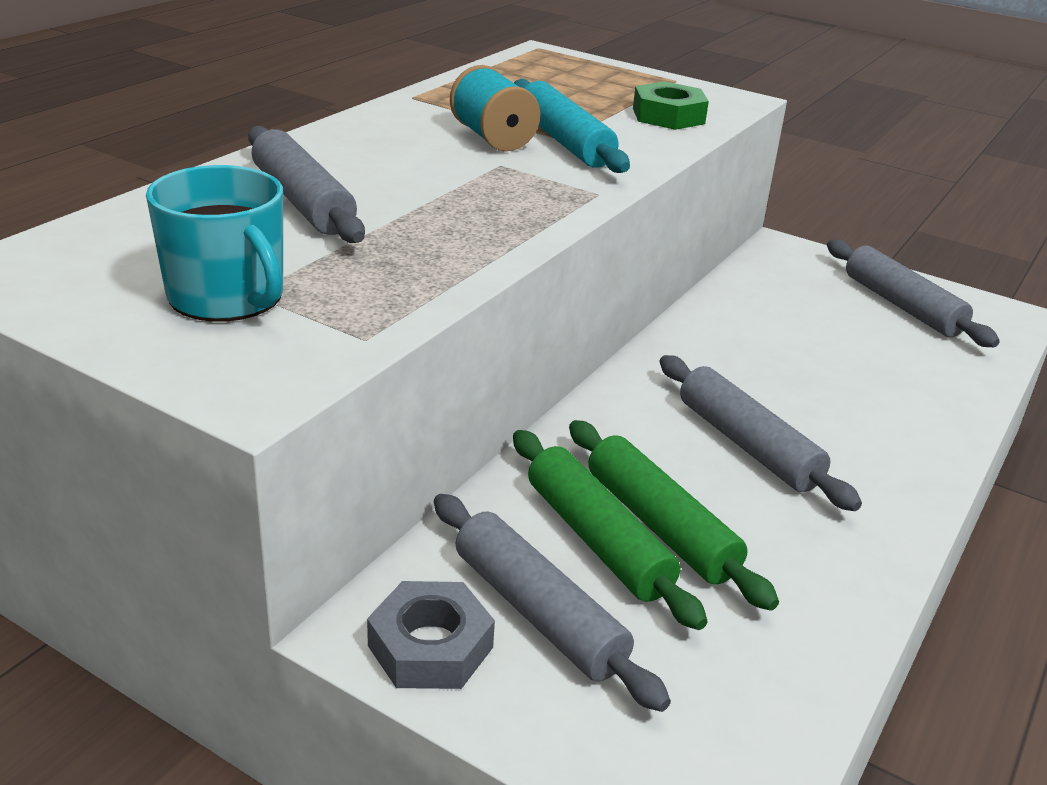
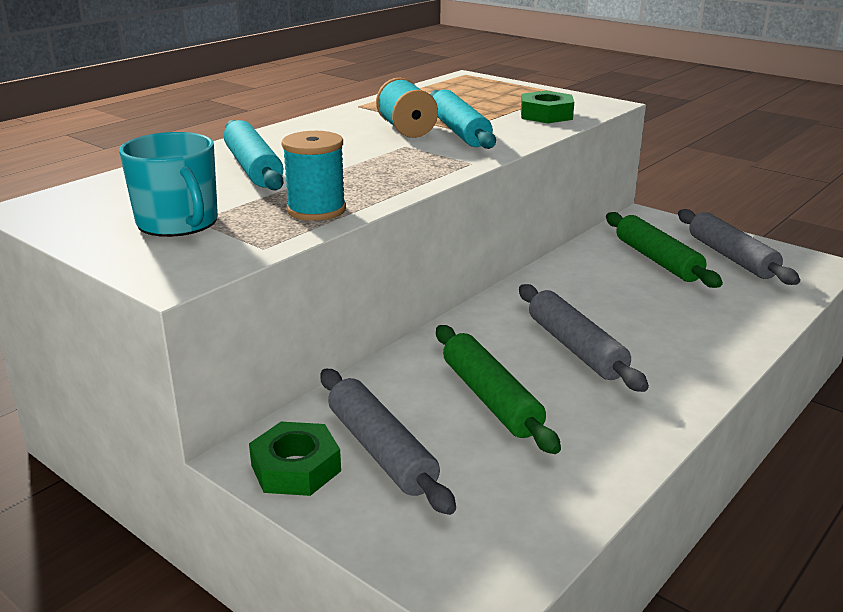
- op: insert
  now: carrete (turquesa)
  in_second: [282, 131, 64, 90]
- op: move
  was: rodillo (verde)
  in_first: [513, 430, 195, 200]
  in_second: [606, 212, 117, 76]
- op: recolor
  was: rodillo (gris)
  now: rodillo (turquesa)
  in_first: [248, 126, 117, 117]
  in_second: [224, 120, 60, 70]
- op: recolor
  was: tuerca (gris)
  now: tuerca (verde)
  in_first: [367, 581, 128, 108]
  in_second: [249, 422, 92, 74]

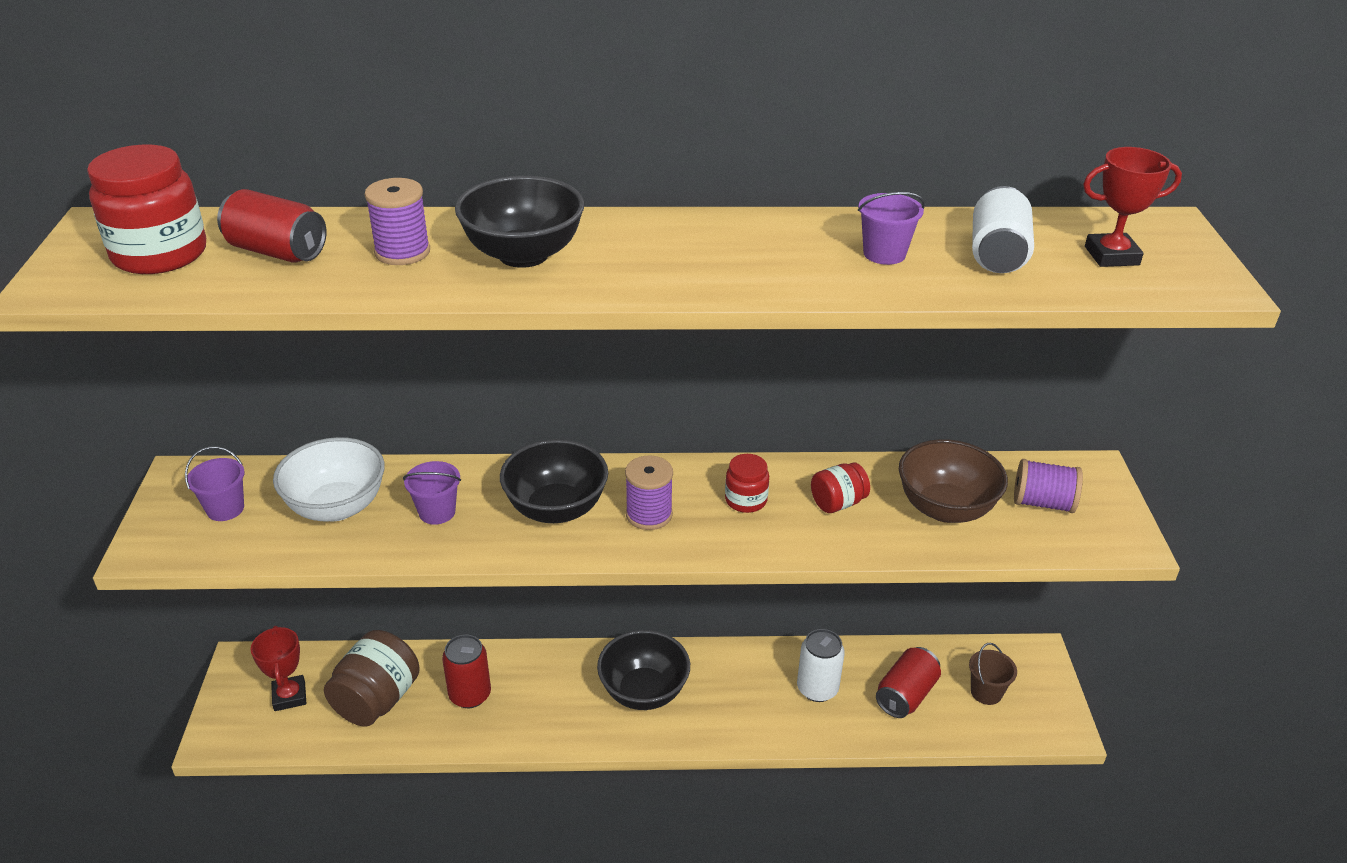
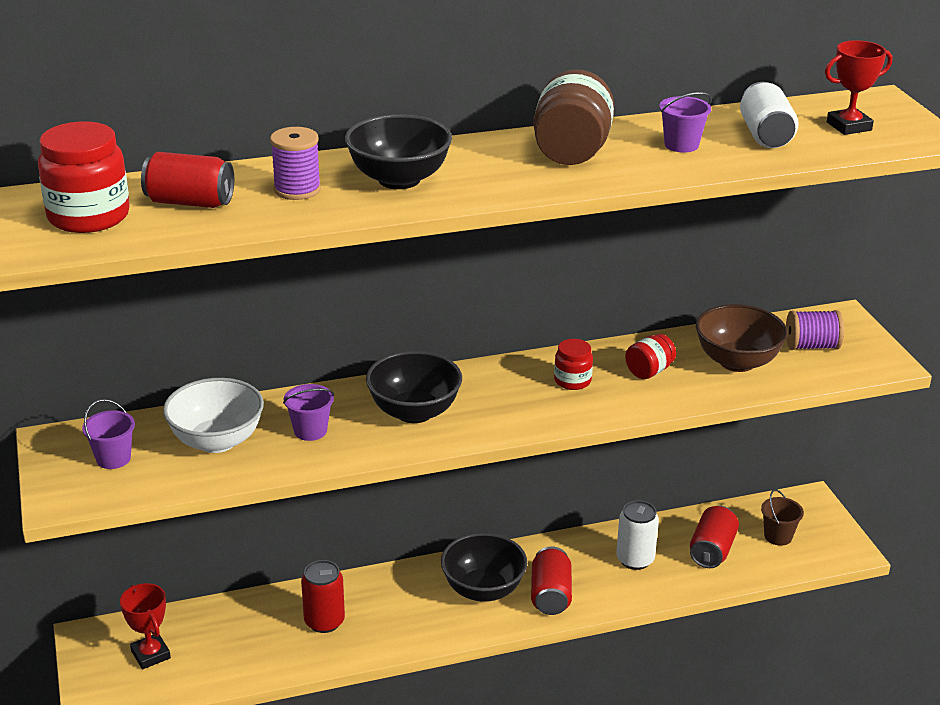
- op: delete
  was: carrete (morado)
  in_first: [625, 455, 48, 75]
- op: insert
  now: lata (rojo)
  in_second: [531, 546, 41, 69]
- op: move
  was: tarro (marrón)
  in_first: [324, 630, 96, 97]
  in_second: [533, 69, 81, 96]

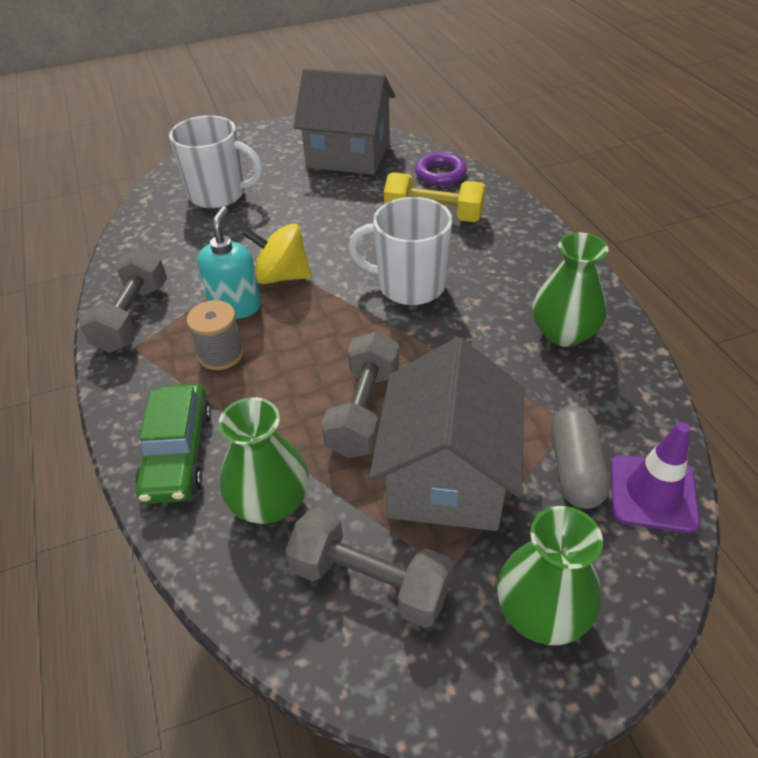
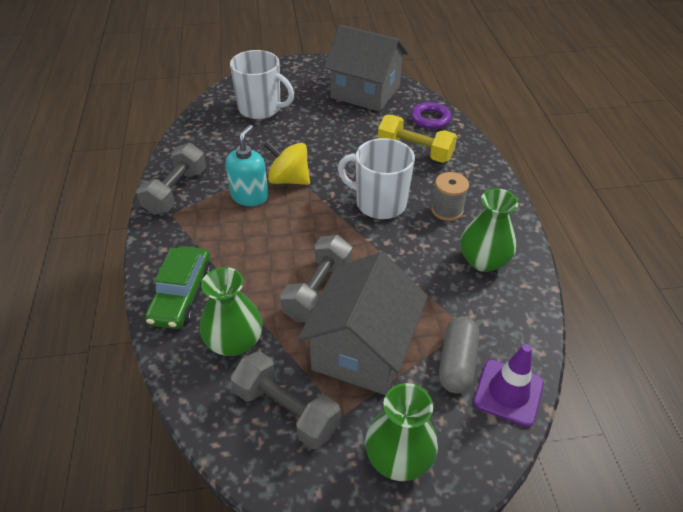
- op: move
  was: carrete (gris)
  in_first: [186, 300, 58, 70]
  in_second: [431, 172, 38, 49]

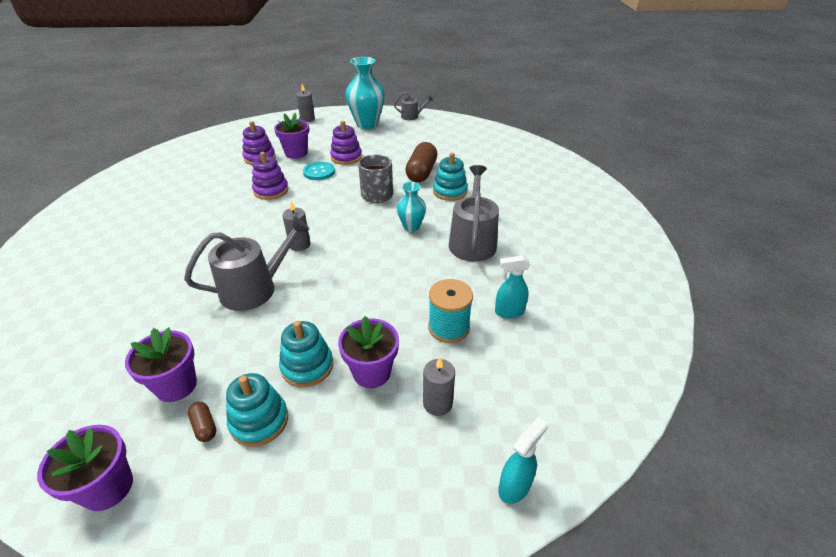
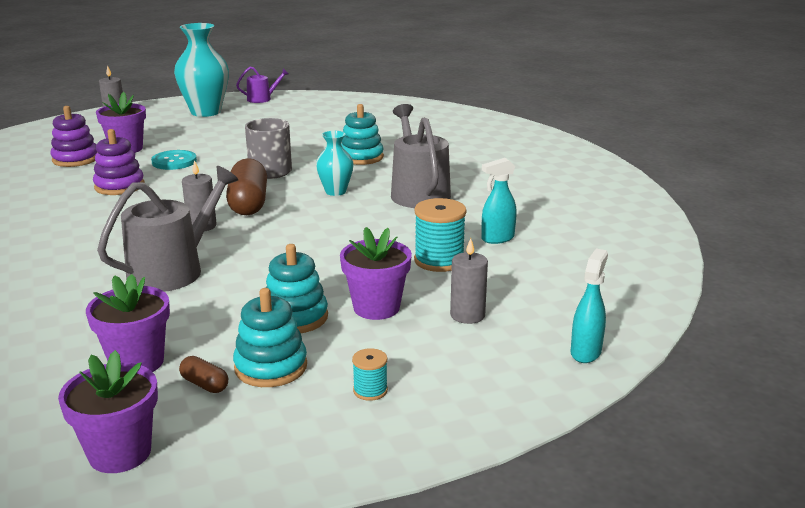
- op: delete
  was: juguete apilable (morado)
  in_first: [330, 121, 32, 44]
- op: insert
  now: carrete (turquesa)
  in_second: [352, 348, 36, 53]
- op: move
  was: cápsula (marrón)
  in_first: [405, 142, 32, 40]
  in_second: [226, 158, 41, 57]
- op: recolor
  was: regadera (gris)
  now: regadera (morado)
  in_first: [394, 92, 39, 28]
  in_second: [236, 67, 53, 36]

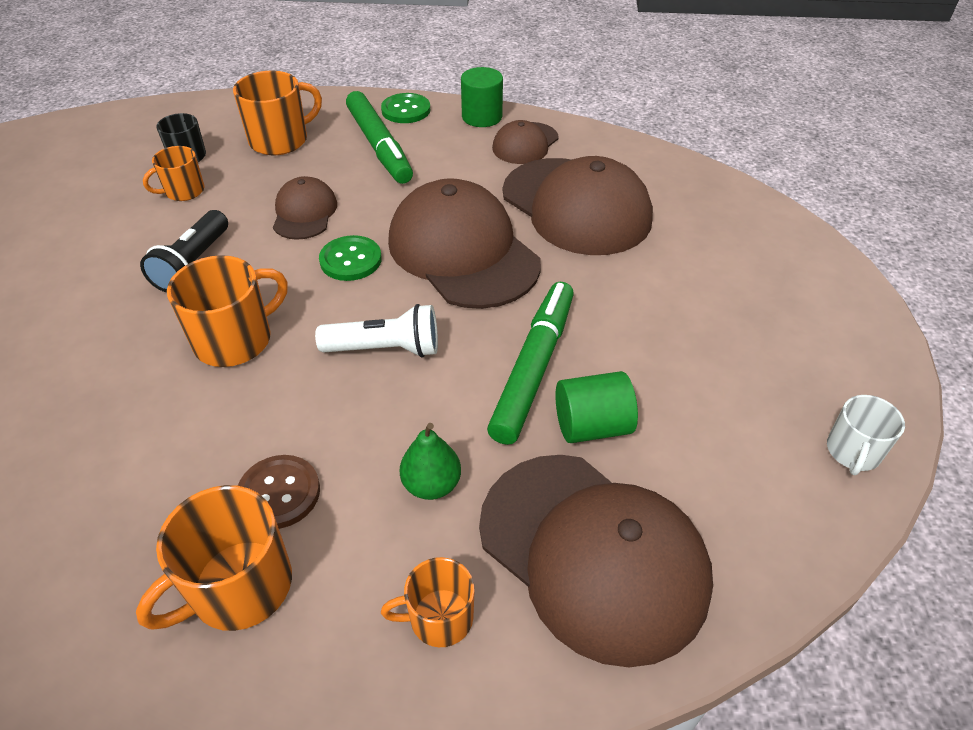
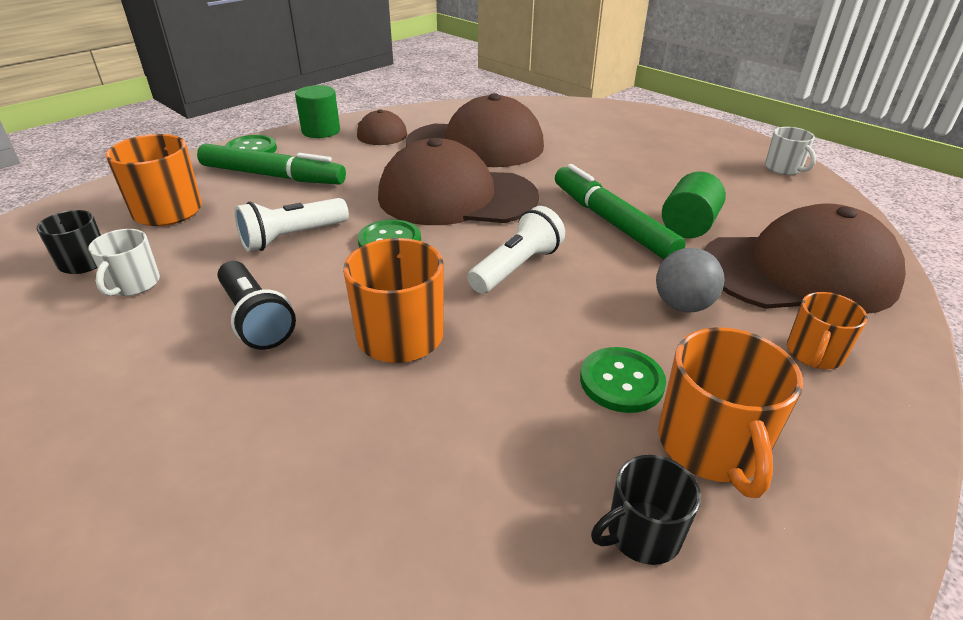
- op: insert
  now: taza (negro)
  in_second: [591, 455, 110, 110]
- op: replace
  was: gorra (marrón)
  now: lámpara de mano (blanco)
  in_first: [273, 176, 64, 64]
  in_second: [234, 198, 115, 54]
- op: replace
  was: pera (verde)
  now: pelota (gris)
  in_first: [400, 423, 61, 77]
  in_second: [656, 248, 69, 64]
- op: recolor
  was: taza (naranja)
  now: taza (blanco)
  in_first: [143, 146, 61, 55]
  in_second: [88, 229, 72, 67]
- op: recolor
  was: botón (marrón)
  now: botón (verde)
  in_first: [238, 455, 82, 74]
  in_second: [580, 347, 86, 66]

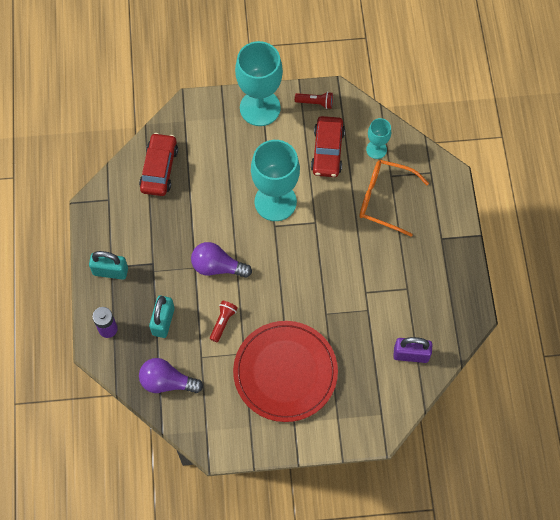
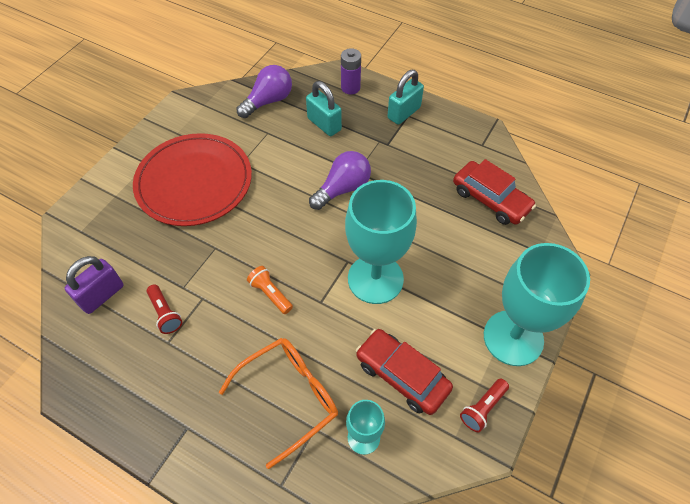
- op: insert
  now: lámpara de mano (naranja)
  in_second: [247, 266, 46, 48]
- op: move
  was: lámpara de mano (rojo)
  in_first: [210, 301, 28, 41]
  in_second: [147, 284, 35, 50]

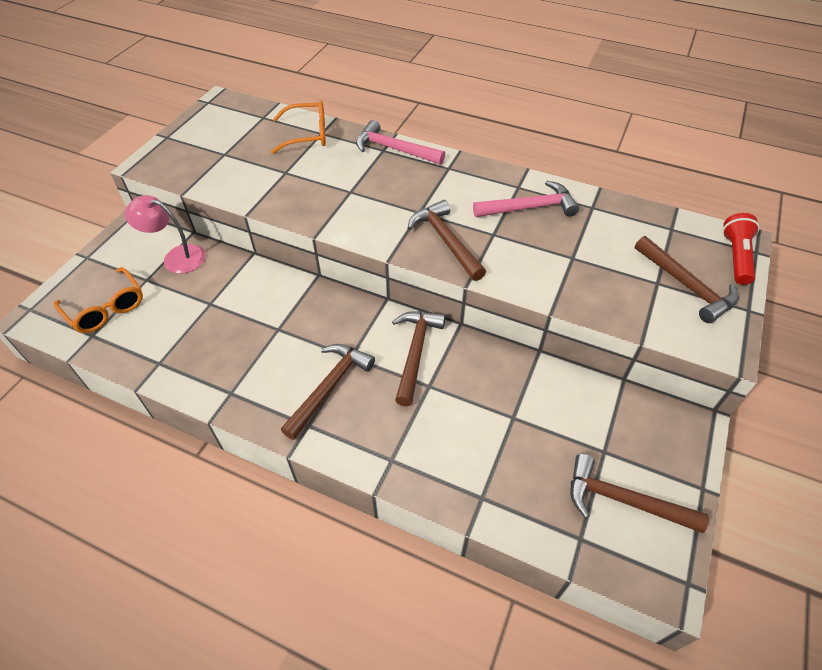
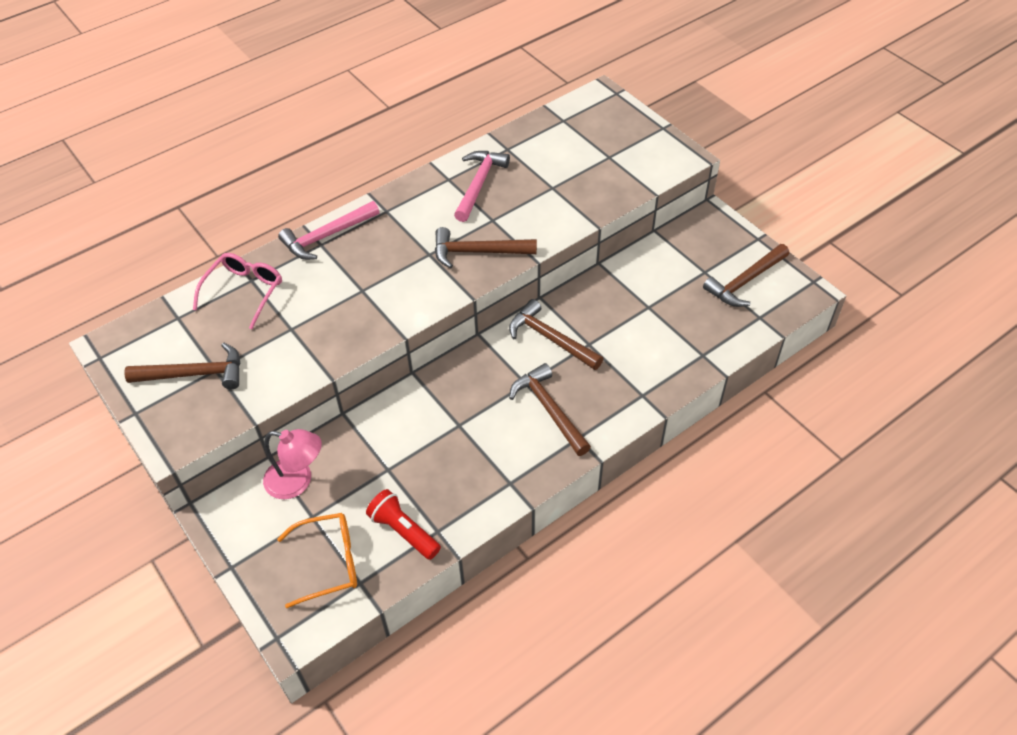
- op: move
  was: martillo (marrón)
  in_first: [635, 236, 103, 87]
  in_second: [124, 342, 116, 47]
- op: move
  was: lámpara de mano (rojo)
  in_first: [722, 213, 38, 72]
  in_second: [366, 489, 75, 71]
- op: recolor
  was: gafas (naranja)
  now: gafas (rosa)
  in_first: [271, 100, 55, 54]
  in_second: [193, 253, 89, 76]
- op: rotate
  was: lámpara (rosa)
  in_first: [125, 195, 81, 79]
  in_second: [263, 429, 59, 70]
  clockwise: -120

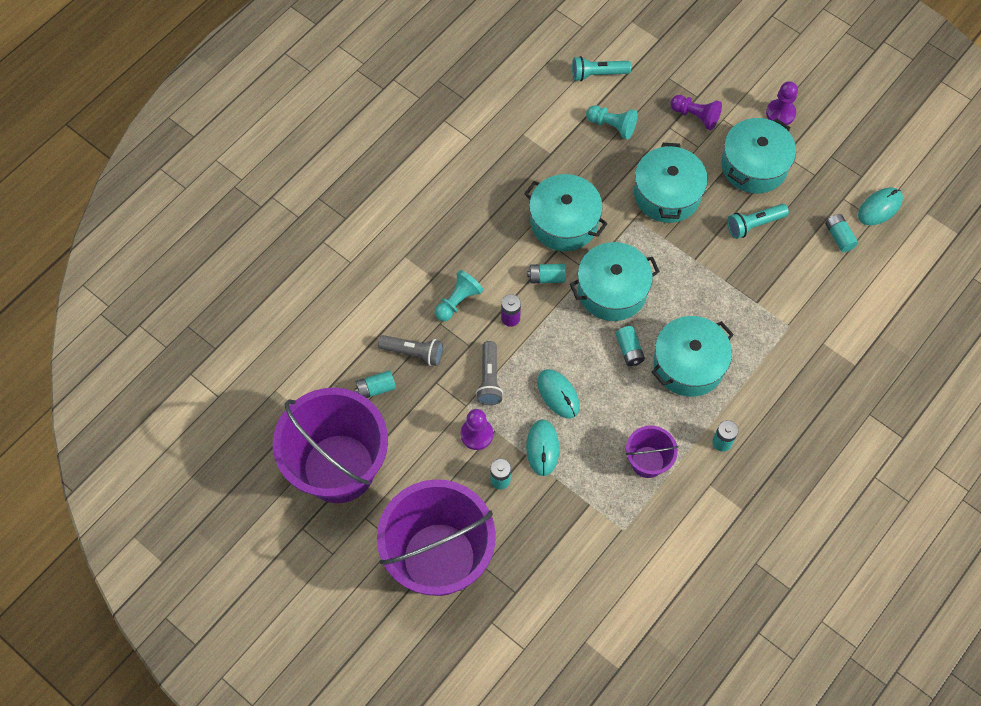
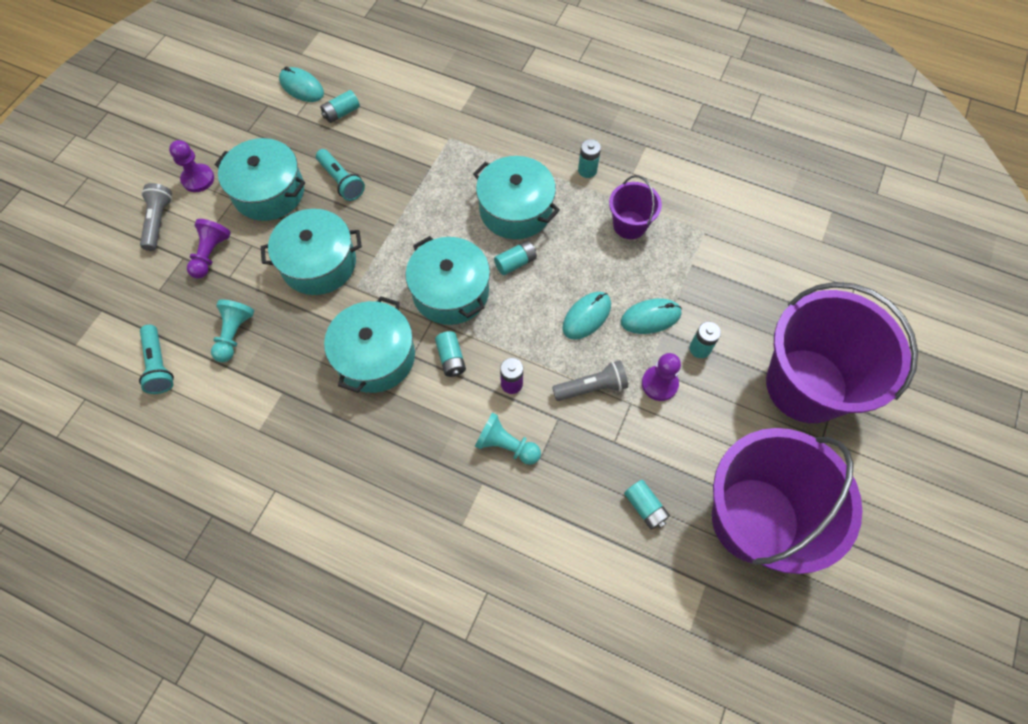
- op: move
  was: lámpara de mano (gris)
  in_first: [378, 335, 65, 31]
  in_second: [140, 183, 32, 68]

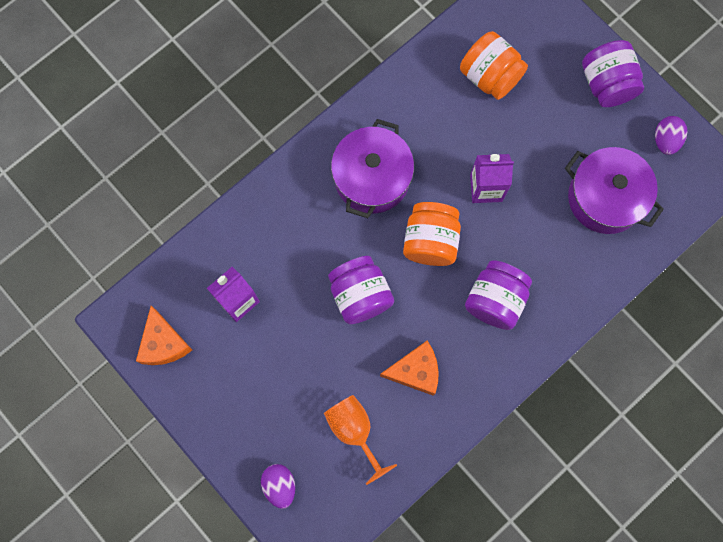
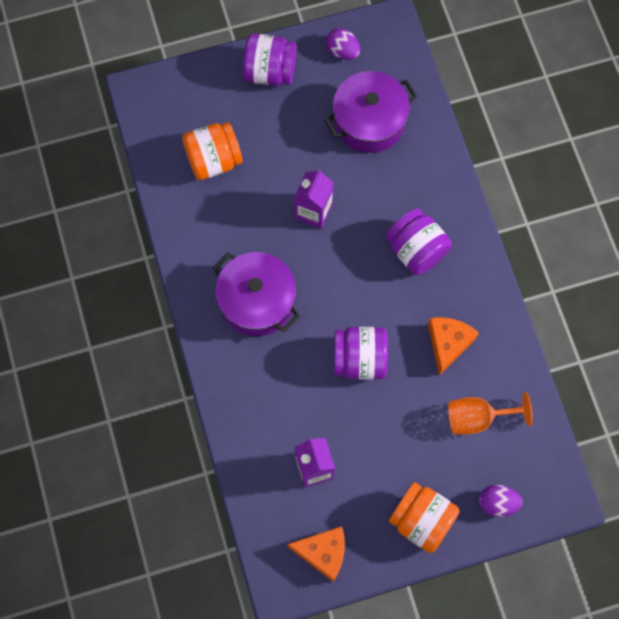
- op: move
  was: tarro (naranja)
  in_first: [403, 202, 58, 64]
  in_second: [389, 482, 71, 71]

